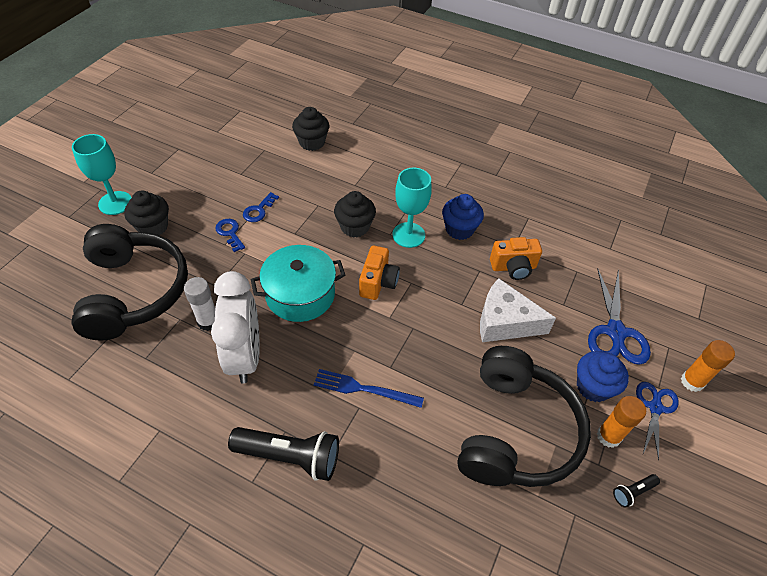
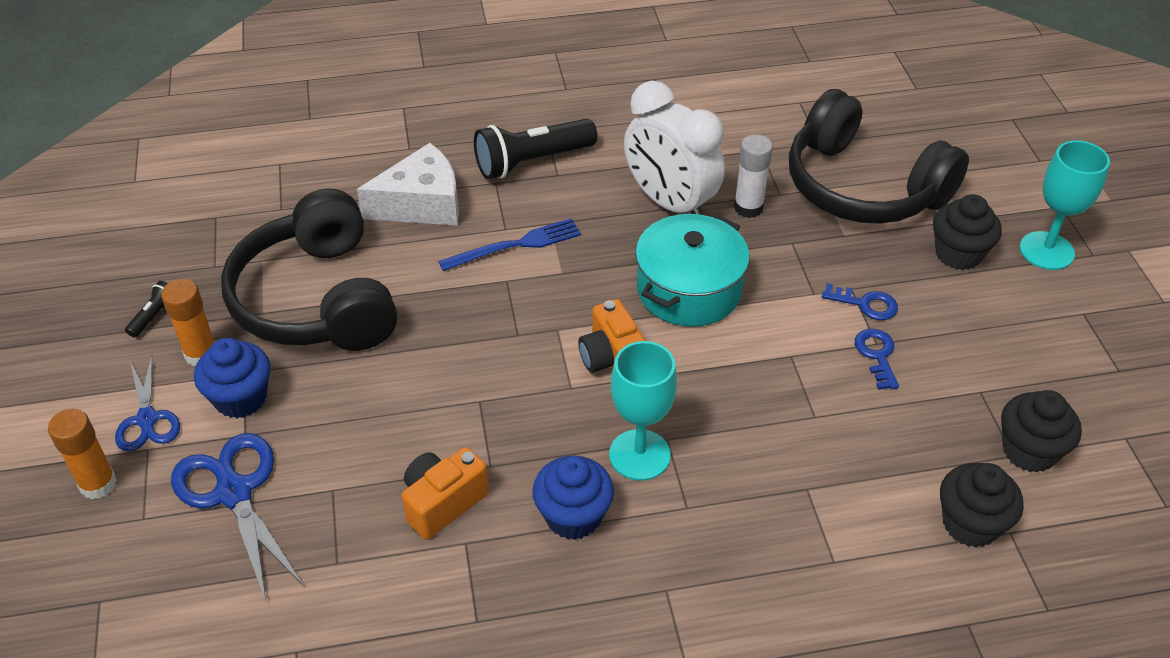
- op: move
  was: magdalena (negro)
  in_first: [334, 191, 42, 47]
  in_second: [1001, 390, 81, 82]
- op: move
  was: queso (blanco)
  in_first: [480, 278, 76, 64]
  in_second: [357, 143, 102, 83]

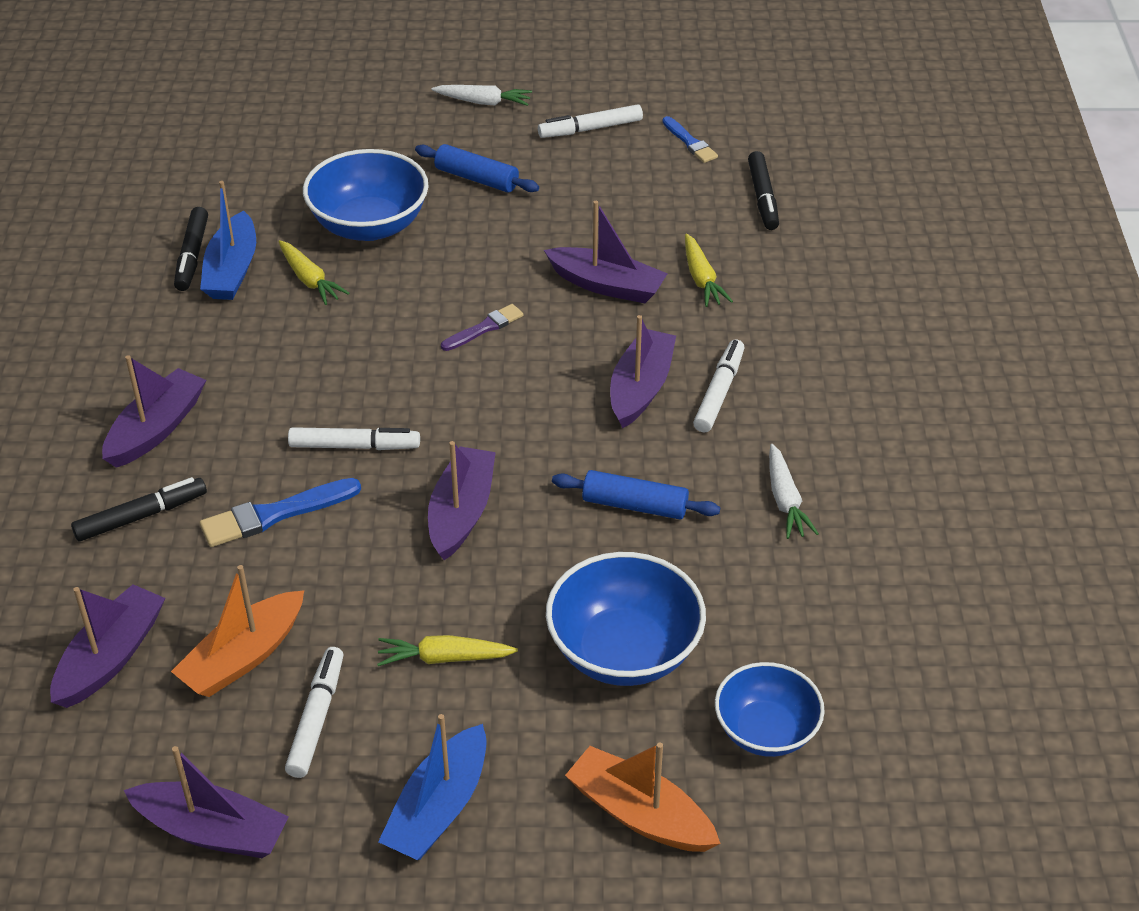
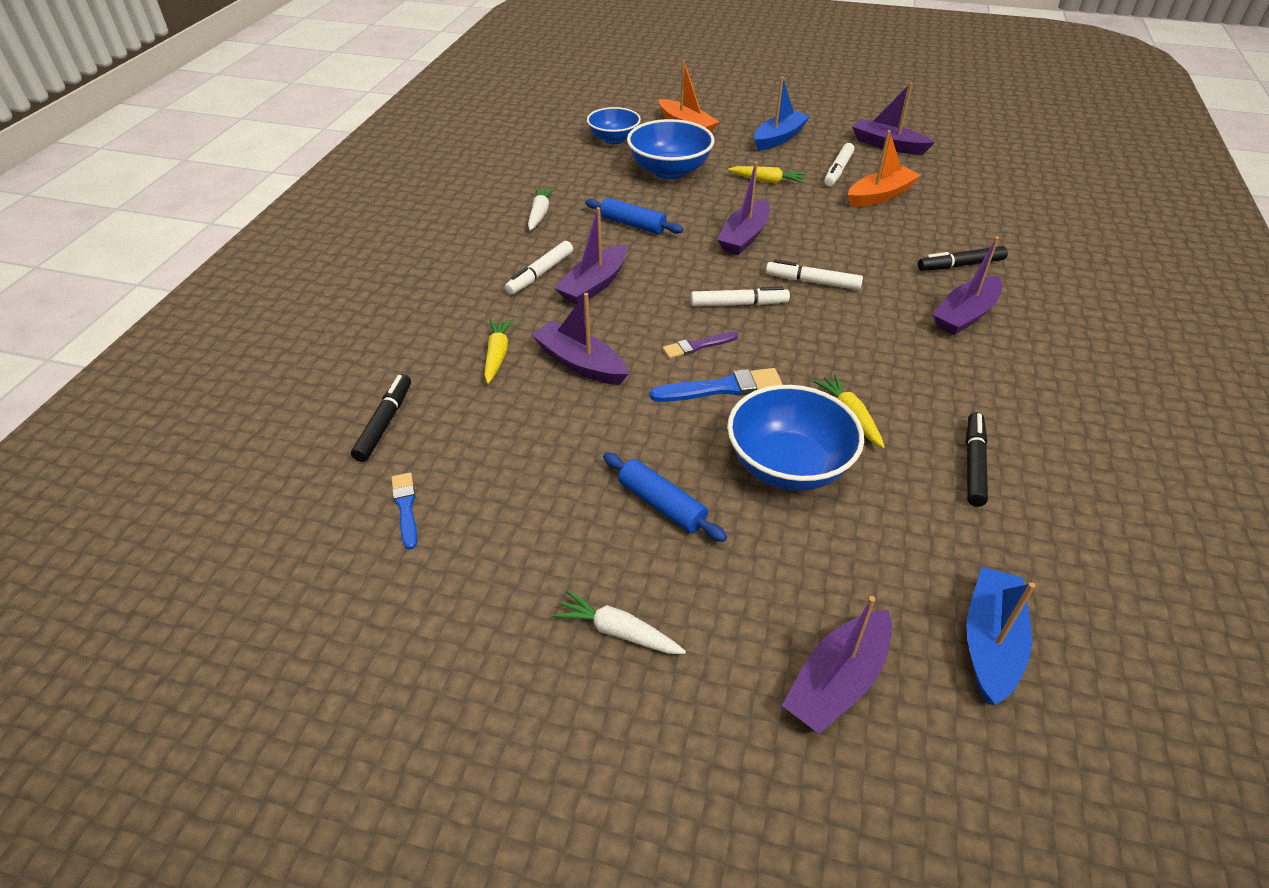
- op: move
  was: barco (morado)
  in_first: [50, 584, 115, 124]
  in_second: [782, 596, 110, 138]
- op: move
  was: barco (azul)
  in_first: [200, 181, 56, 119]
  in_second: [966, 567, 70, 138]
- op: move
  was: pincel (azul)
  in_first: [200, 478, 161, 69]
  in_second: [650, 368, 133, 34]
- op: move
  was: rotulador (blanco)
  in_first: [538, 104, 105, 34]
  in_second: [691, 287, 99, 19]

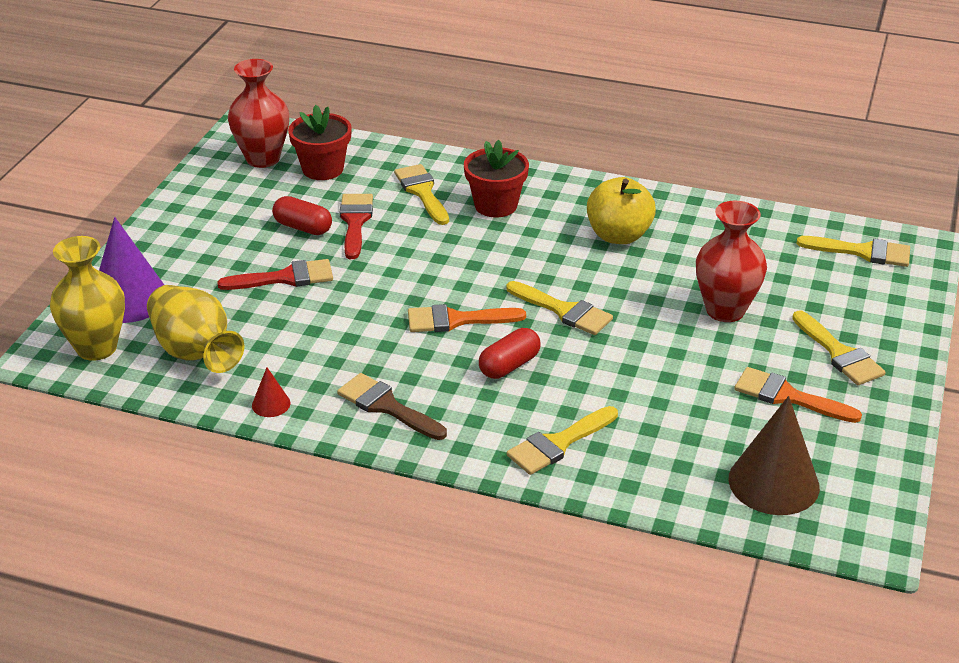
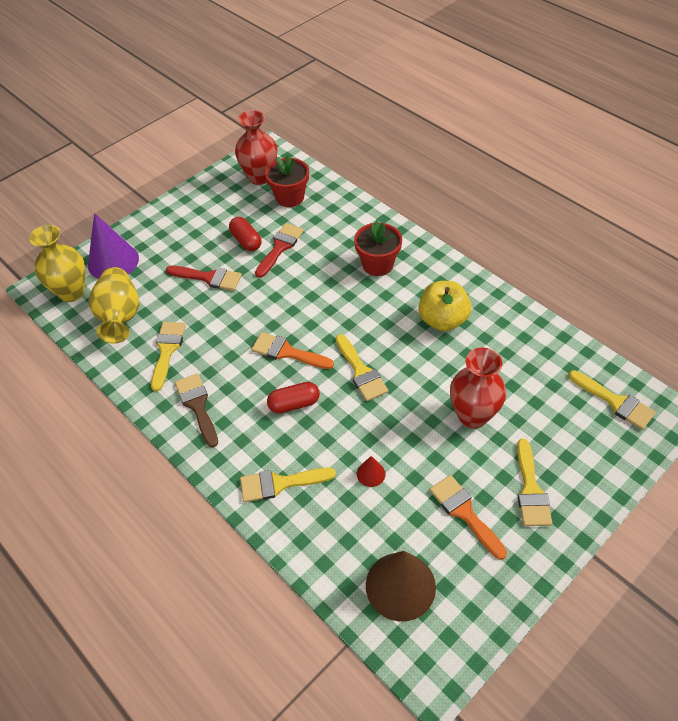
- op: move
  was: cono (rojo)
  in_first: [252, 367, 38, 50]
  in_second: [357, 456, 29, 31]
- op: move
  was: pincel (amarillo)
  in_first: [394, 164, 55, 61]
  in_second: [151, 322, 35, 69]

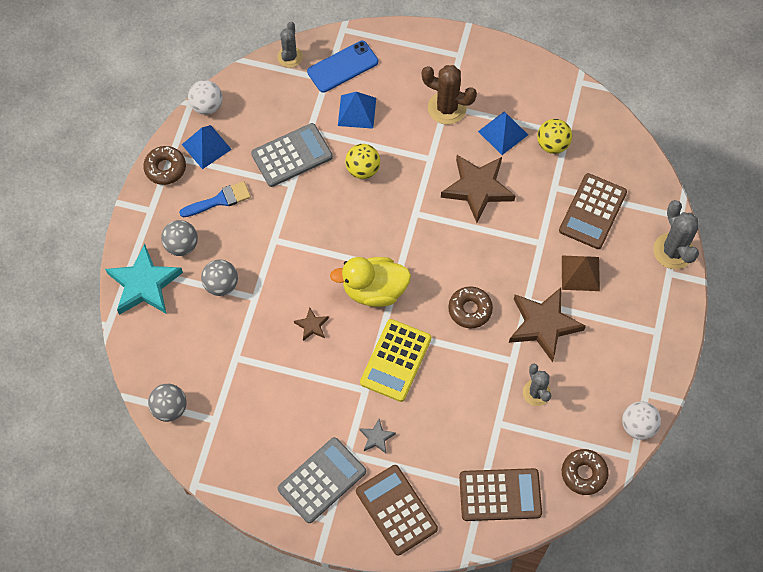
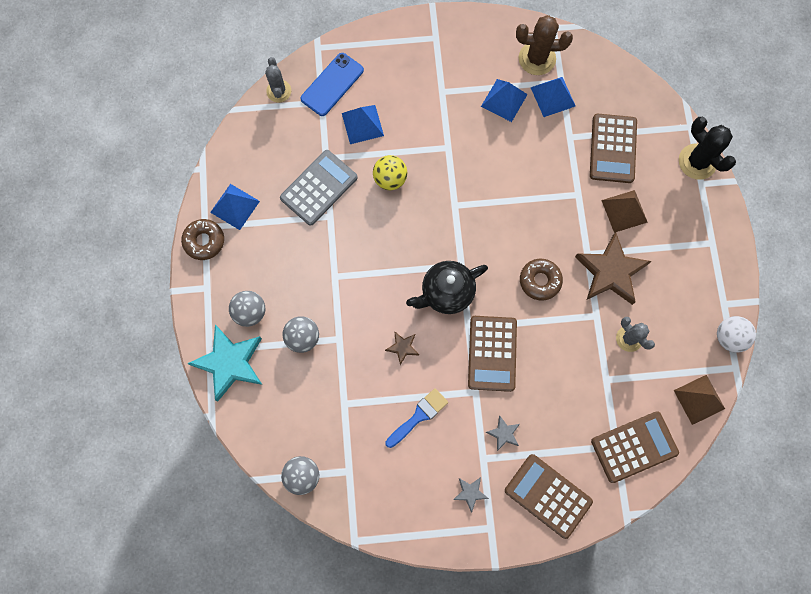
- op: delete
  was: pelota (blanco)
  in_first: [188, 80, 35, 35]
- op: delete
  was: estrella (marrón)
  in_first: [441, 155, 74, 68]
- op: move
  was: pincel (azul)
  in_first: [179, 181, 72, 36]
  in_second: [385, 388, 63, 60]
- op: move
  was: cactus (marrón)
  in_first: [422, 65, 55, 60]
  in_second: [516, 15, 57, 60]
- op: replace
  was: calculadora (gris)
  now: estrella (gris)
  in_first: [278, 437, 88, 86]
  in_second: [453, 477, 36, 36]
- op: replace
  was: pato (amarillo)
  now: tetera (negro)
  in_first: [330, 257, 81, 50]
  in_second: [406, 261, 82, 53]
- op: replace
  was: pelota (amarillo)
  now: pirámide (azul)
  in_first: [537, 119, 35, 35]
  in_second: [530, 77, 45, 40]
- op: replace
  was: rosquilla (marrón)
  now: pirámide (marrón)
  in_first: [562, 449, 47, 46]
  in_second: [674, 375, 51, 50]
- op: recolor
  was: calculadora (amarillo)
  now: calculadora (marrón)
  in_first: [360, 319, 72, 83]
  in_second: [468, 316, 49, 76]
- op: recolor
  was: cactus (gris)
  now: cactus (negro)
  in_first: [653, 200, 46, 69]
  in_second: [679, 117, 57, 63]

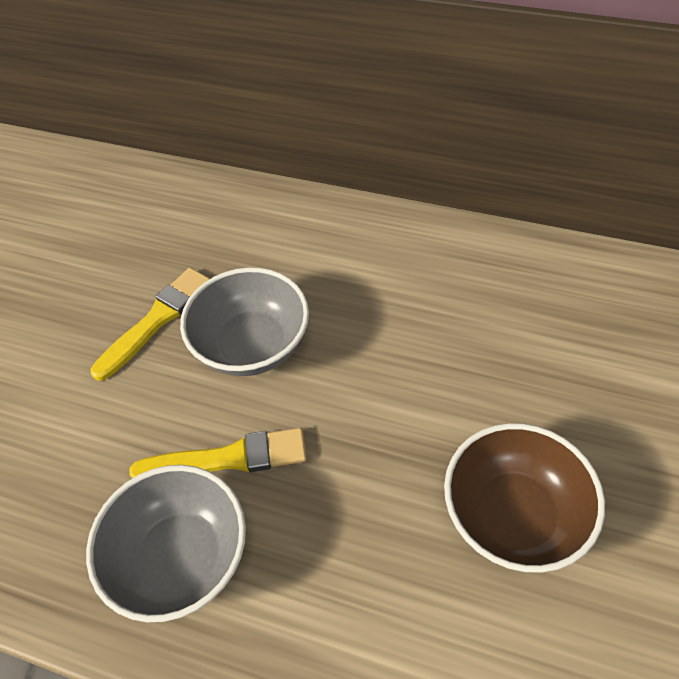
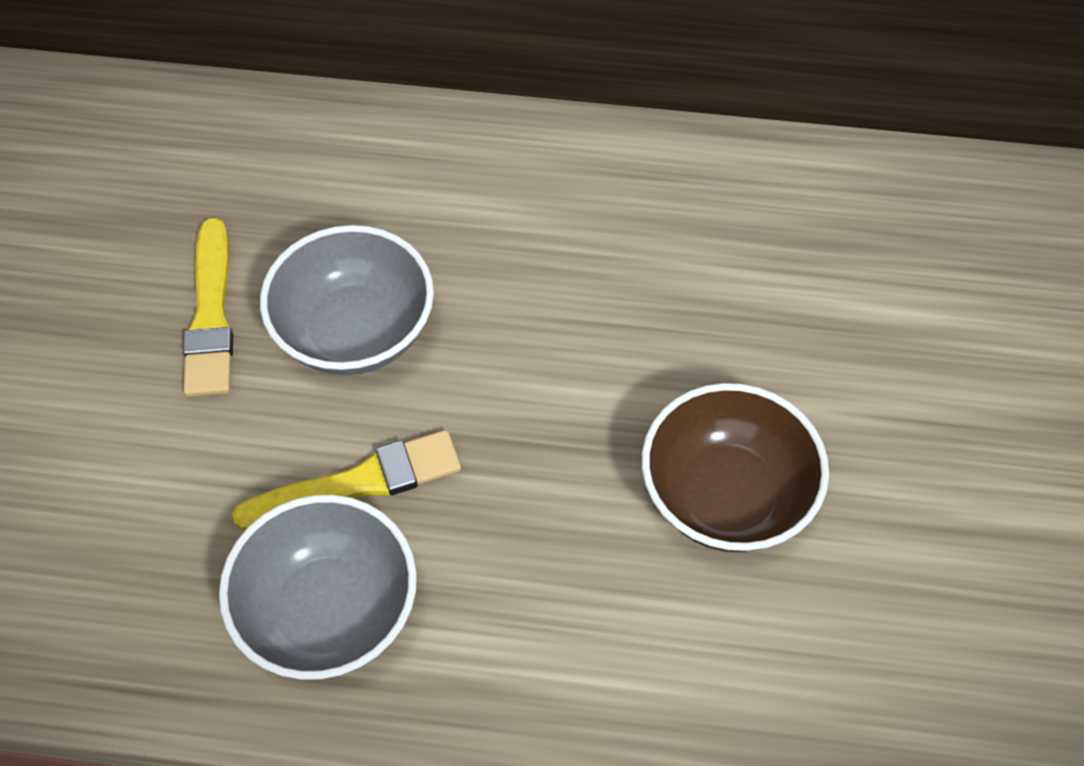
- op: rotate
  was: pincel (amarillo)
  in_first: [91, 268, 119, 113]
  in_second: [183, 218, 50, 179]
  clockwise: 150

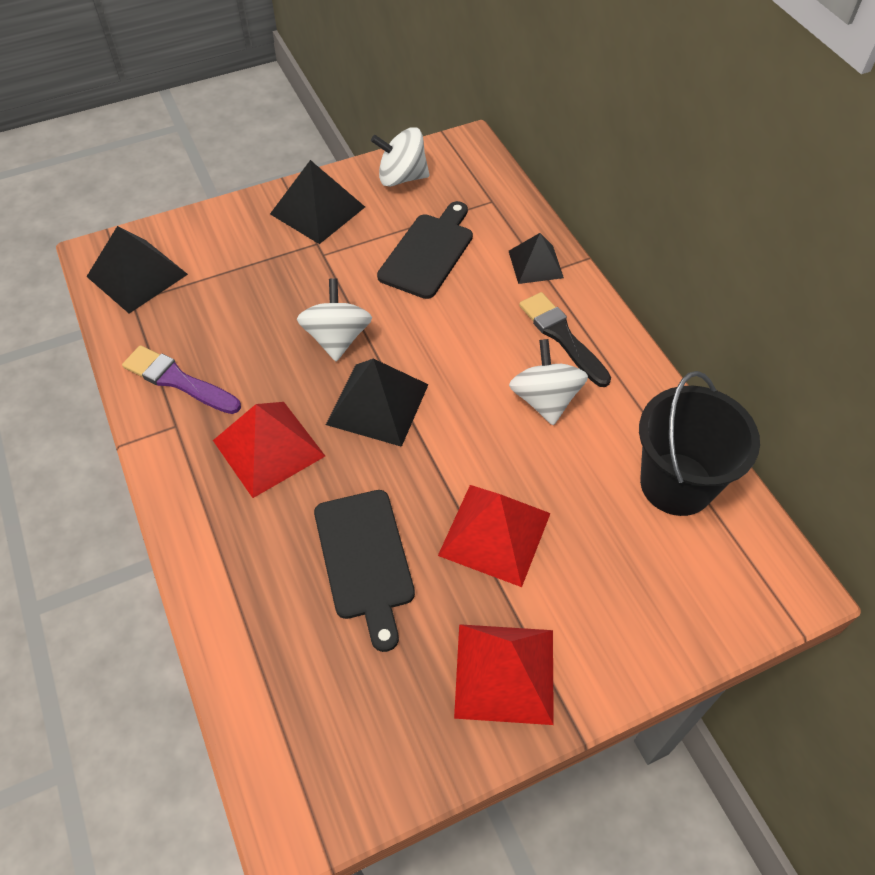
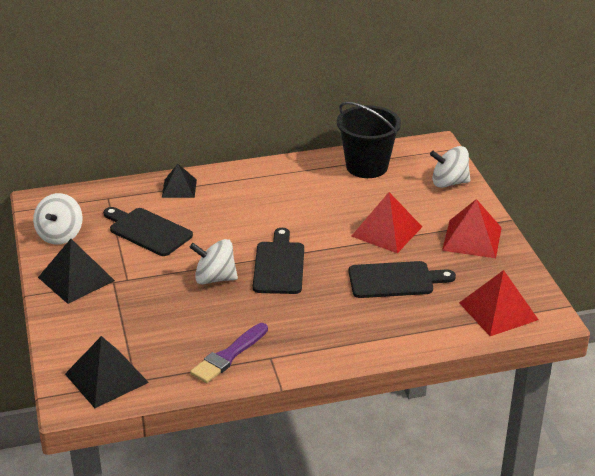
- op: delete
  was: pincel (negro)
  in_first: [519, 292, 92, 95]
- op: move
  was: pirámide (rojo)
  in_first: [213, 402, 112, 96]
  in_second: [459, 270, 80, 66]
- op: move
  was: peonza (blanco)
  in_first: [509, 339, 79, 86]
  in_second: [430, 146, 41, 42]
- op: replace
  was: pirámide (negro)
  now: tabla de cortar (negro)
  in_first: [326, 358, 103, 89]
  in_second: [253, 228, 51, 66]

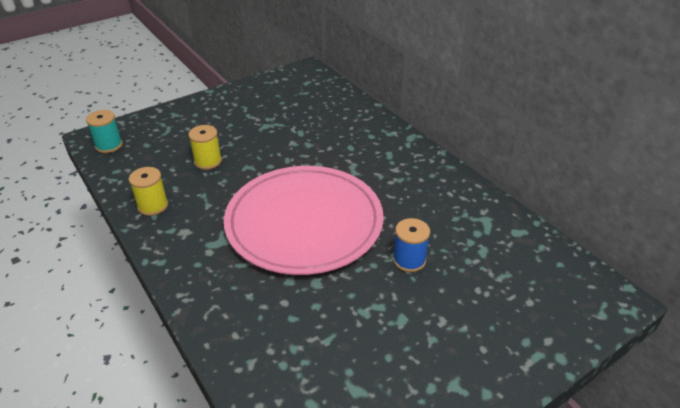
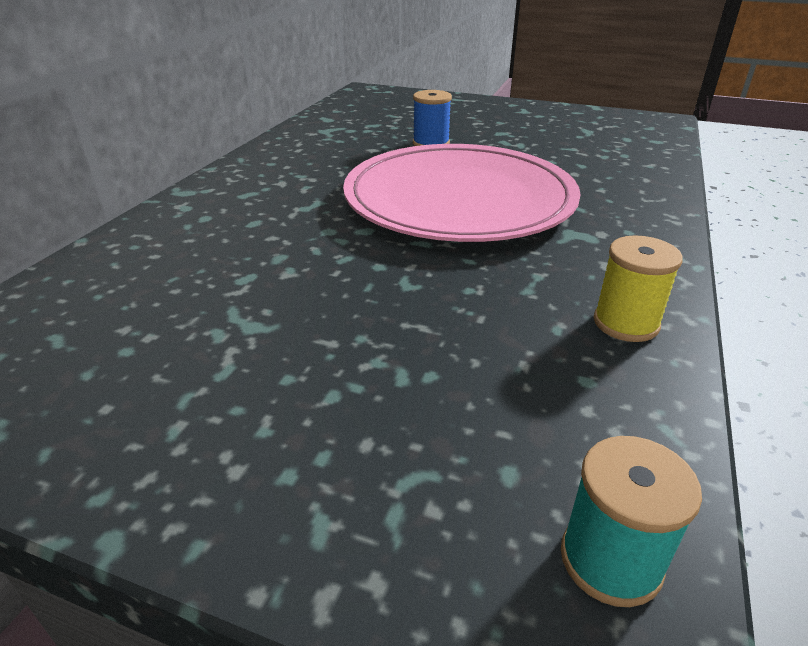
- op: delete
  was: carrete (amarillo)
  in_first: [188, 125, 34, 45]

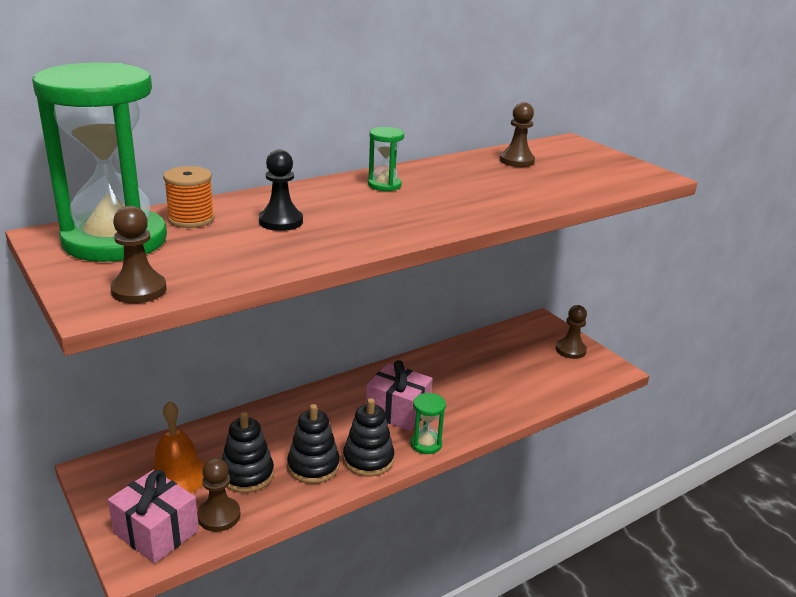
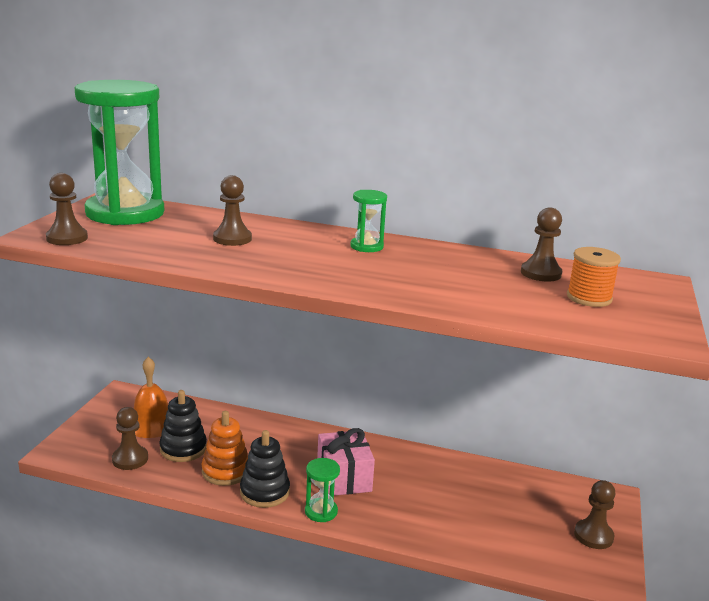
- op: delete
  was: regalo (rosa)
  in_first: [108, 470, 91, 94]
- op: move
  was: carrete (naranja)
  in_first: [163, 166, 51, 62]
  in_second: [567, 247, 54, 60]
- op: recolor
  was: peón (negro)
  now: peón (marrón)
  in_first: [259, 150, 44, 81]
  in_second: [213, 175, 39, 71]
- op: recolor
  was: juguete apilable (negro)
  now: juguete apilable (naranja)
  in_first: [287, 404, 53, 80]
  in_second: [202, 411, 46, 75]

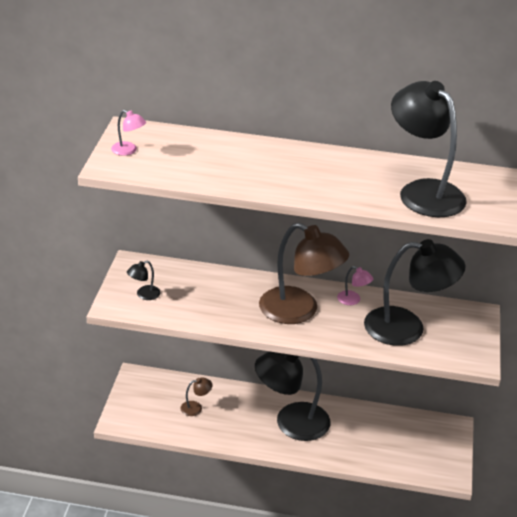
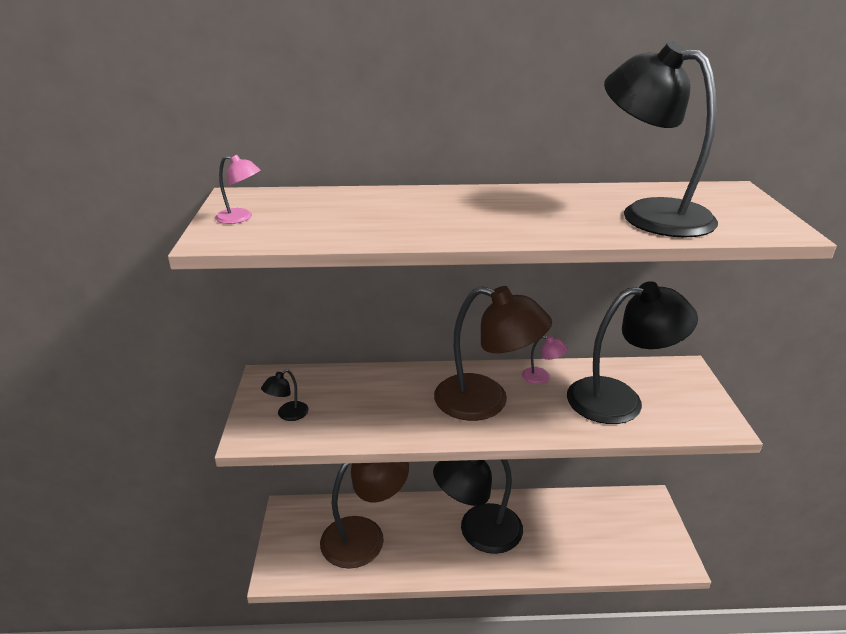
- op: resize
  was: lámpara (marrón)
  in_first: [180, 377, 32, 39]
  in_second: [320, 462, 89, 107]
  ratio: 2.47

